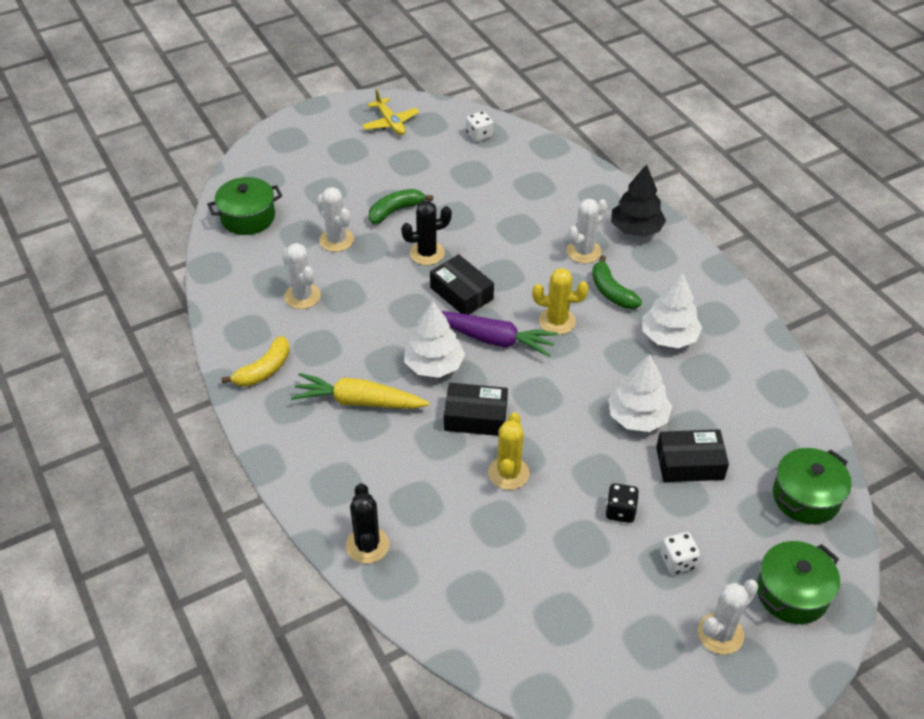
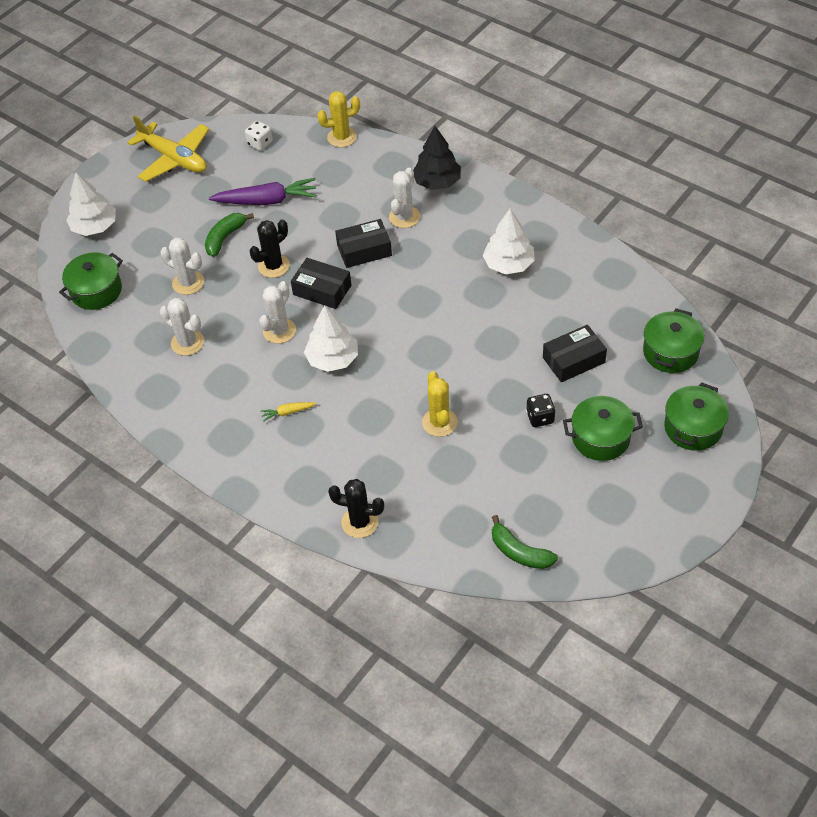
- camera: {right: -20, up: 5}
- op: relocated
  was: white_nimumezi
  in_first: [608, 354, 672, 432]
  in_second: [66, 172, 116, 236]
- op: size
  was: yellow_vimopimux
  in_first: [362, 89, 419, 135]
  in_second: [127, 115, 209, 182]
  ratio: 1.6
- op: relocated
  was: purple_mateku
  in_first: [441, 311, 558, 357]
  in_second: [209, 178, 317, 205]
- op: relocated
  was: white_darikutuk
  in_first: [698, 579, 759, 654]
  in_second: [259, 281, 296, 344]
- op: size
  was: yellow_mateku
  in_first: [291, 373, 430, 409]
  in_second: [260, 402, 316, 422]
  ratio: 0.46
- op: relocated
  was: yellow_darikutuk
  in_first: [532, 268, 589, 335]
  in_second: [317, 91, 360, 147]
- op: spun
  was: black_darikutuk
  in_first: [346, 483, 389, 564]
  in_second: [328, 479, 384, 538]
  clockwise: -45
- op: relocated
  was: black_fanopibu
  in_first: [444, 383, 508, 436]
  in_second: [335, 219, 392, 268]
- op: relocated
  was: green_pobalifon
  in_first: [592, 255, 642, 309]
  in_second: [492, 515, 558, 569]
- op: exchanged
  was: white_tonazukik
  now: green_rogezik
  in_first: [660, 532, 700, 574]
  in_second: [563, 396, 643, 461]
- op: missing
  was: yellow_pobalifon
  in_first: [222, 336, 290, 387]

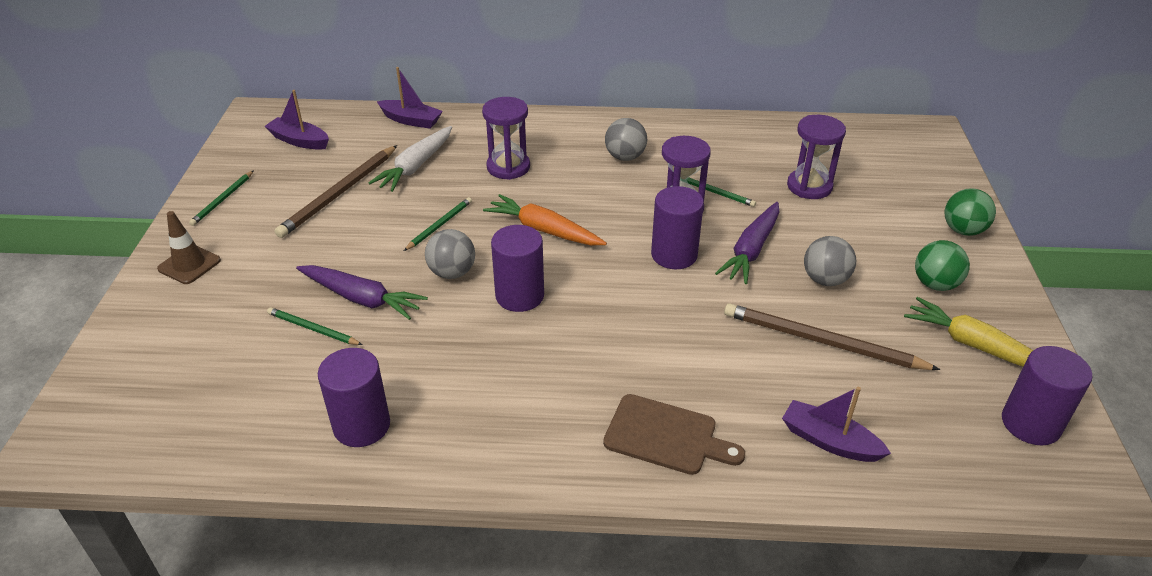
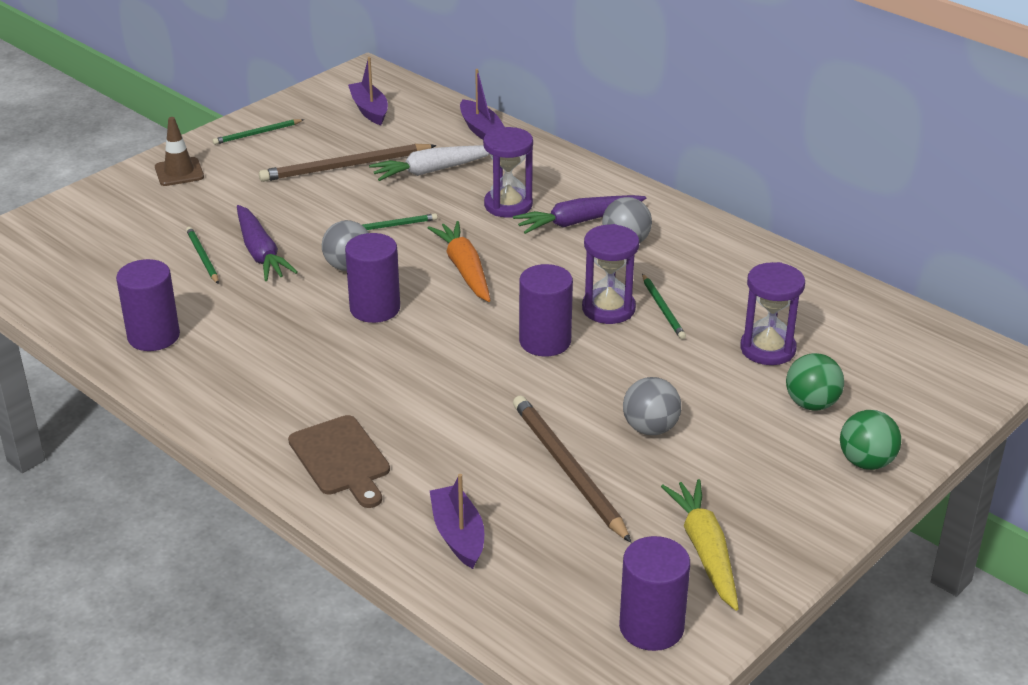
- camera: {right: 40, up: -5}
- op: relocated
  was: purple_mateku
  in_first: [715, 202, 779, 284]
  in_second: [513, 195, 646, 234]
- op: relocated
  was: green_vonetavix
  in_first: [915, 240, 970, 291]
  in_second: [786, 353, 844, 411]

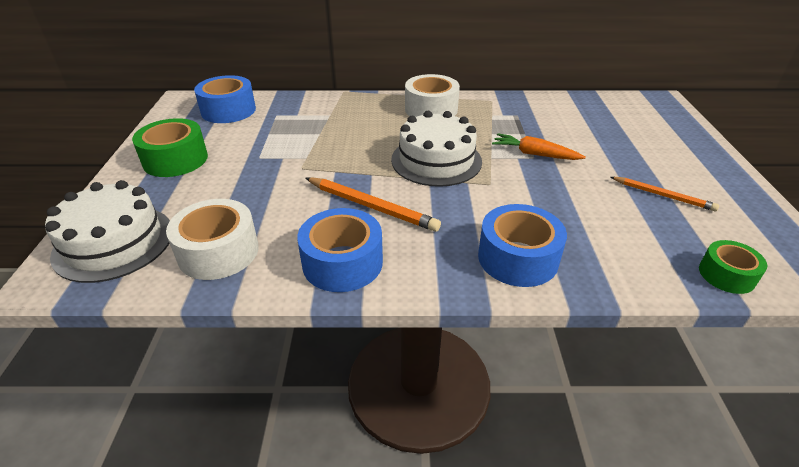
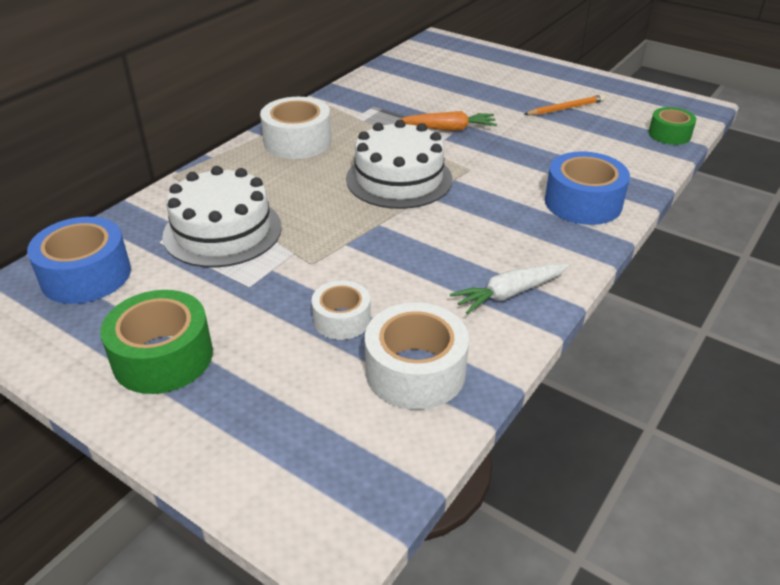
- camera: {right: -55, up: 0}
- op: relocated
  was: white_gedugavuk
  in_first: [45, 180, 170, 283]
  in_second: [162, 166, 282, 268]
- op: appeared
  now: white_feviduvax
  in_second: [311, 281, 371, 340]
- op: spun
  was: orange_mateku
  in_first: [492, 133, 586, 160]
  in_second: [399, 111, 497, 131]
  clockwise: -150
- op: exchanged
  was: blue_feviduvax
  now: white_mateku
  in_first: [297, 208, 383, 292]
  in_second: [450, 264, 569, 314]
- op: missing
  was: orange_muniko
  in_first: [306, 177, 441, 232]

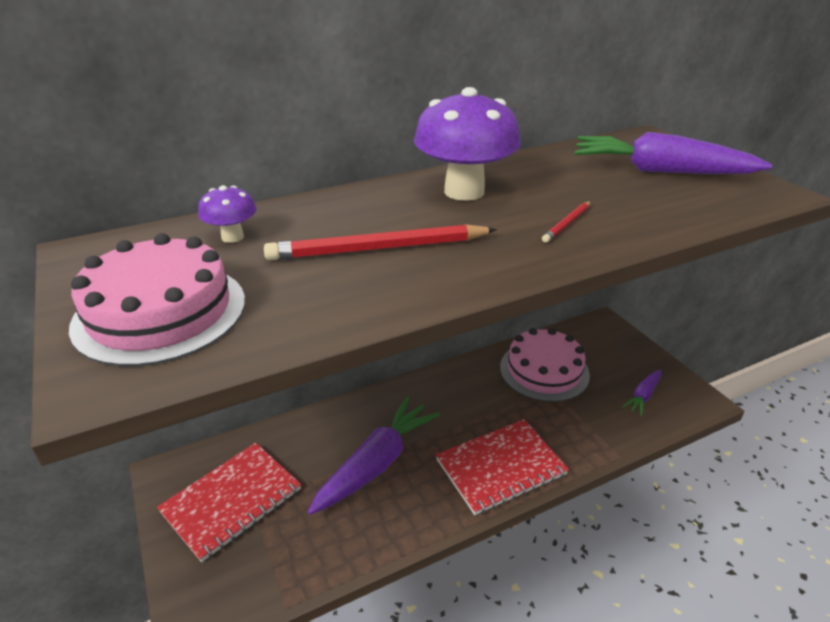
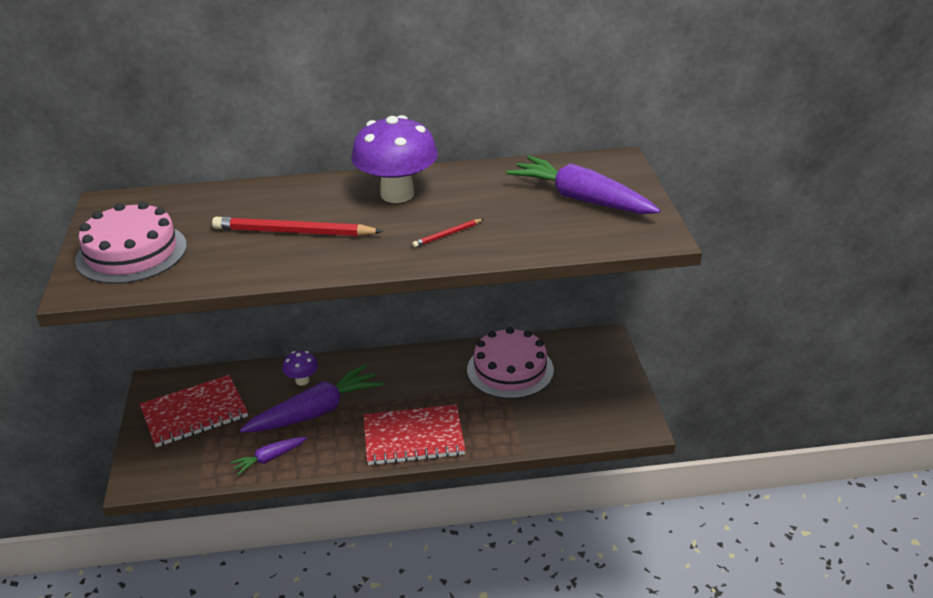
- camera: {right: 20, up: 0}
- op: relocated
  was: purple_mateku
  in_first: [622, 369, 661, 416]
  in_second: [230, 437, 307, 475]
- op: relocated
  was: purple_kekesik
  in_first: [198, 185, 257, 243]
  in_second: [283, 351, 318, 386]

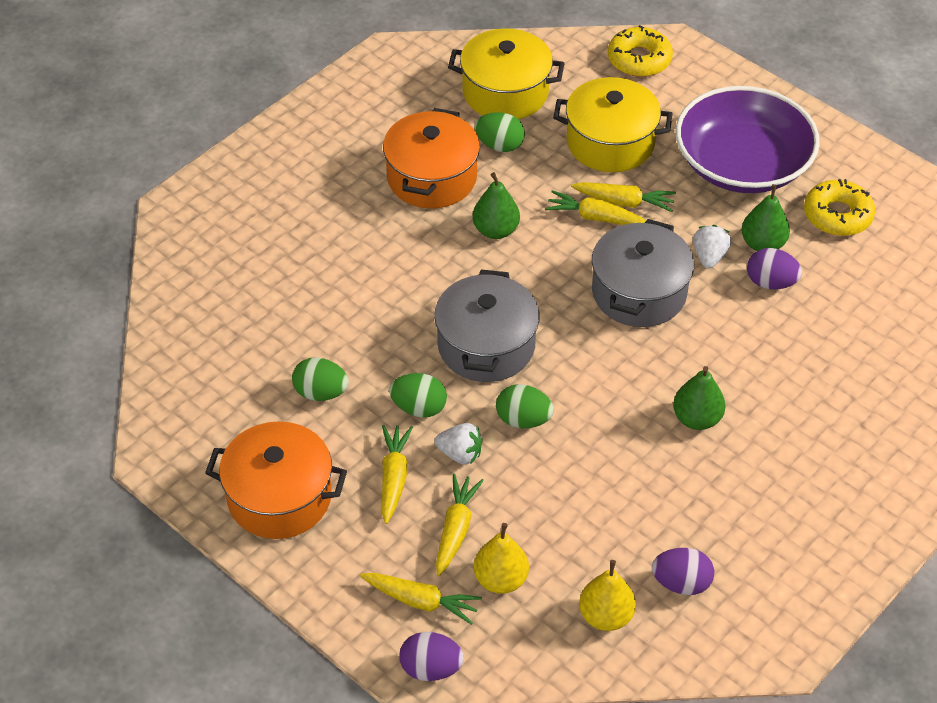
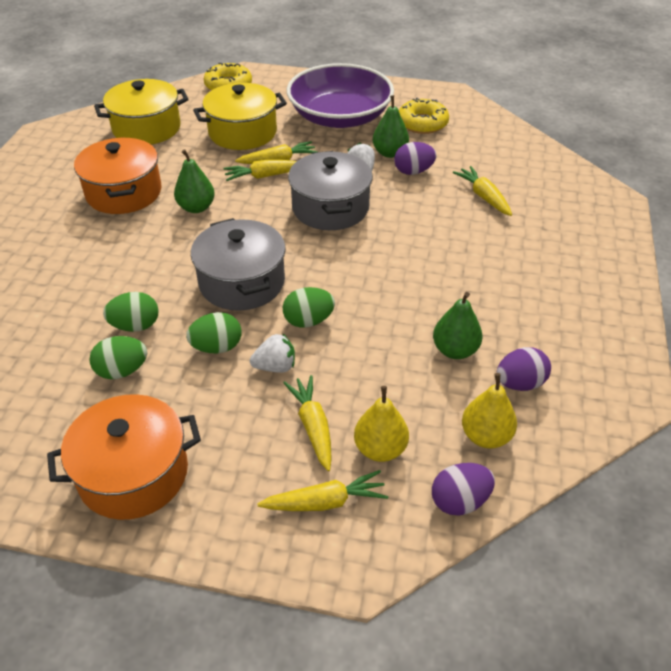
- camera: {right: -30, up: -5}
- op: relocated
  was: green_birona
  in_first: [474, 112, 525, 152]
  in_second: [103, 292, 159, 332]
- op: relocated
  was: purple_birona
  in_first: [399, 632, 464, 681]
  in_second: [432, 463, 495, 516]
- op: relocated
  was: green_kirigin
  in_first: [673, 366, 725, 430]
  in_second: [433, 292, 482, 359]
- op: relocated
  was: yellow_mateku
  in_first: [381, 425, 413, 524]
  in_second: [453, 166, 512, 216]

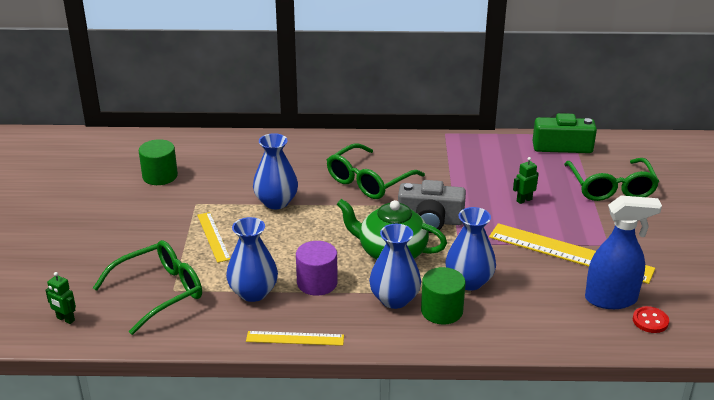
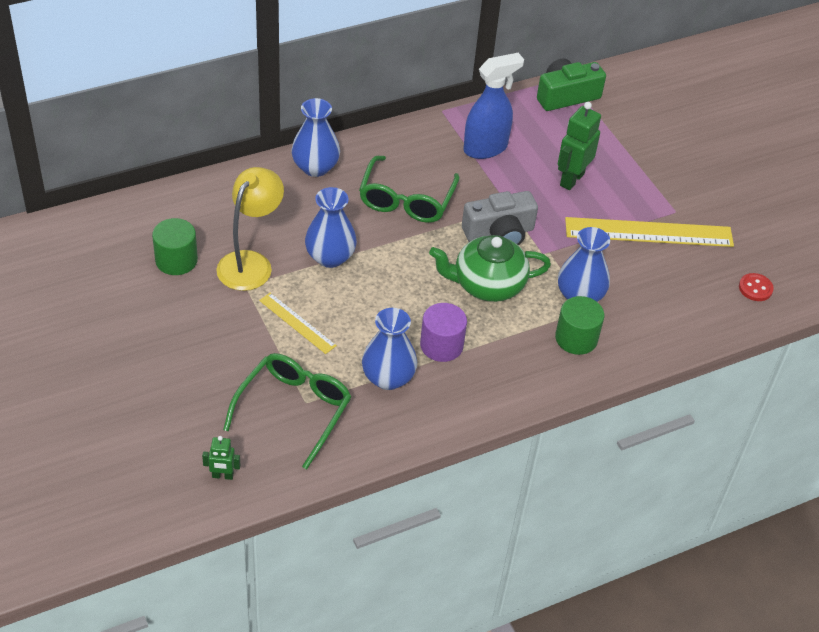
- camera: {right: -30, up: 15}
- op: appeared
  now: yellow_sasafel
  in_second: [216, 167, 284, 291]
- op: relocated
  was: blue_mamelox
  in_first: [369, 224, 421, 309]
  in_second: [291, 98, 340, 177]
- op: relocated
  was: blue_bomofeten
  in_first: [585, 195, 662, 309]
  in_second: [464, 53, 524, 159]
- op: size
  was: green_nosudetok
  in_first: [513, 157, 539, 204]
  in_second: [558, 102, 601, 190]
  ratio: 1.85
- op: missing
  was: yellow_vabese
  in_first: [246, 331, 344, 346]
- op: missing
  was: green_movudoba
  in_first: [564, 158, 659, 201]

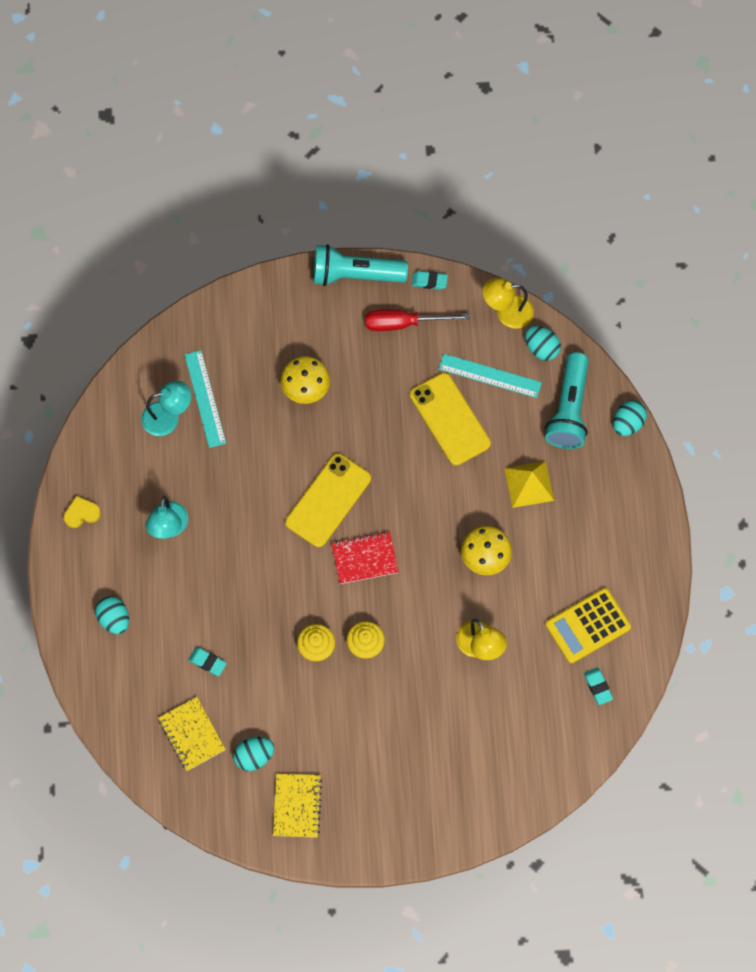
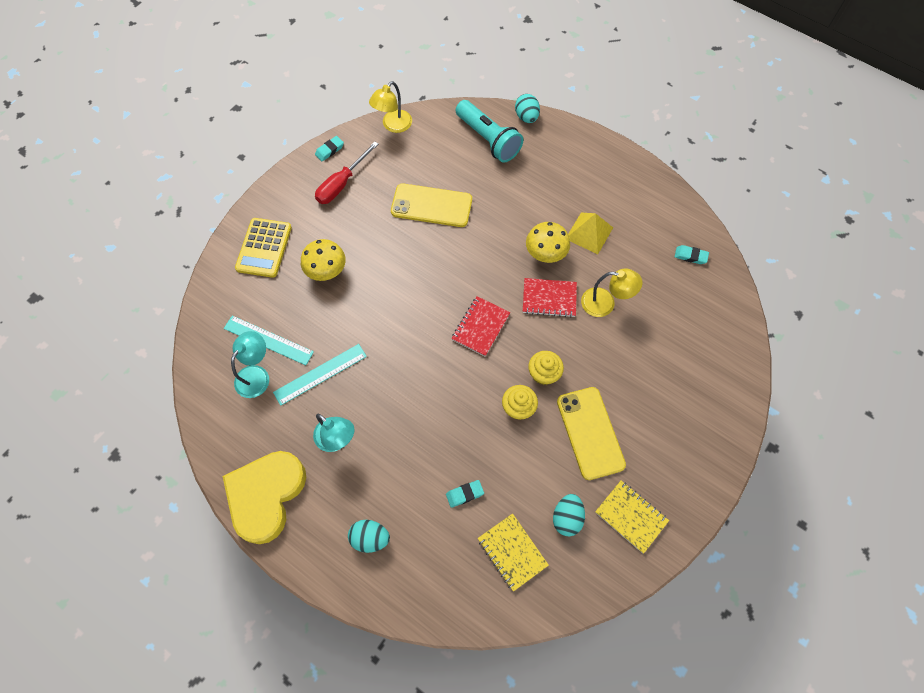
- camera: {right: -50, up: -5}
- op: size
  was: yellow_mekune
  in_first: [64, 496, 101, 528]
  in_second: [222, 451, 306, 544]
  ratio: 2.49
- op: relocated
  was: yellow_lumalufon
  in_first: [545, 588, 631, 663]
  in_second: [235, 218, 292, 278]
- op: relocated
  was: turquoise_vabese
  in_first: [439, 354, 542, 398]
  in_second: [273, 344, 367, 406]
- op: spun
  was: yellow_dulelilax
  in_first: [158, 697, 226, 771]
  in_second: [478, 514, 549, 592]
  clockwise: 45
- op: appeared
  now: red_dulelilax
  in_second: [523, 278, 577, 318]
- op: relocated
  was: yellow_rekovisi
  in_first: [285, 453, 371, 547]
  in_second: [557, 387, 626, 480]
- op: relocated
  was: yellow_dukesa
  in_first: [504, 461, 554, 508]
  in_second: [568, 212, 613, 254]
- op: missing
  was: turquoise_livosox
  in_first: [313, 244, 408, 286]
- op: missing
  was: turquoise_birona
  in_first: [525, 326, 561, 361]

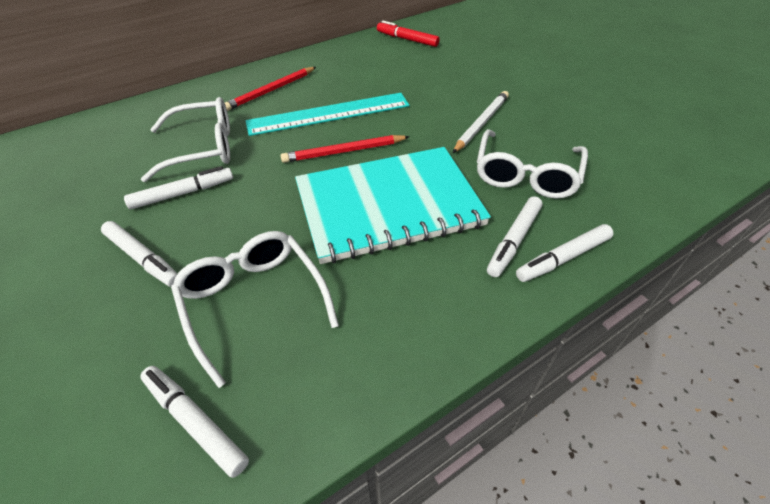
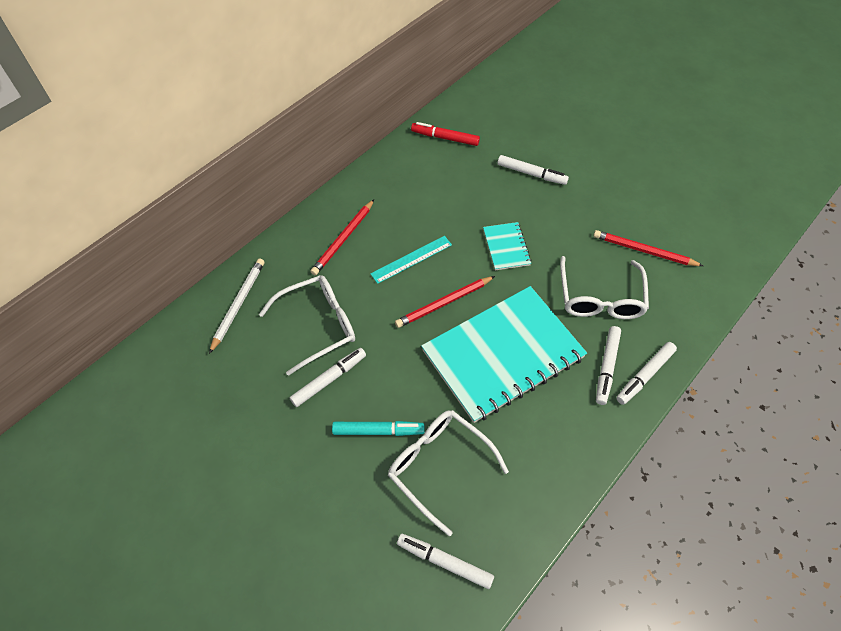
- camera: {right: -15, up: 10}
- op: relocated
  was: white_muniko
  in_first: [453, 91, 509, 153]
  in_second: [209, 258, 265, 354]
- op: appeared
  now: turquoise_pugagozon
  in_second: [332, 421, 424, 436]
- op: size
  was: turquoise_vabese
  in_first: [245, 93, 410, 136]
  in_second: [370, 236, 452, 284]
  ratio: 0.58
- op: appeared
  now: turquoise_dulelilax
  in_second: [483, 222, 532, 270]
- op: relocated
  was: white_pugagozon
  in_first: [101, 221, 178, 287]
  in_second: [497, 155, 569, 185]
- op: appeared
  now: red_muniko
  in_second: [593, 230, 703, 266]

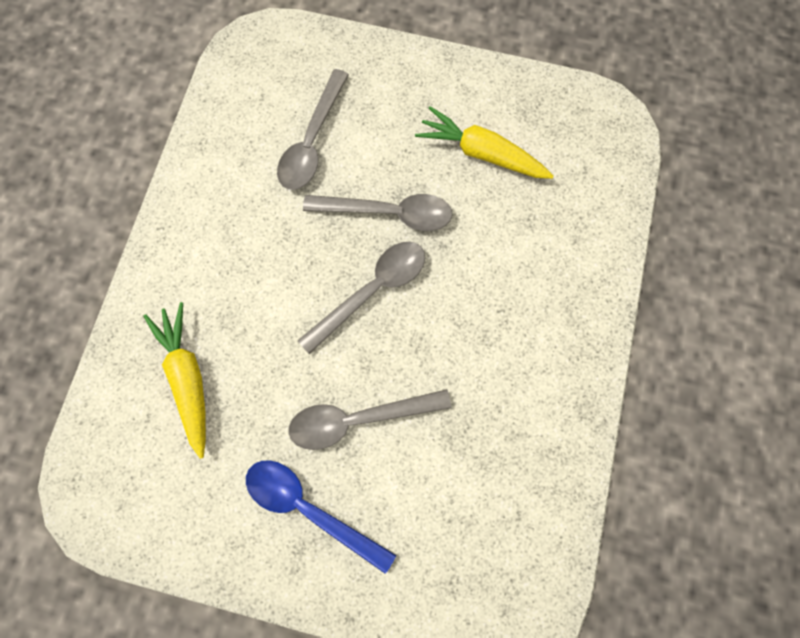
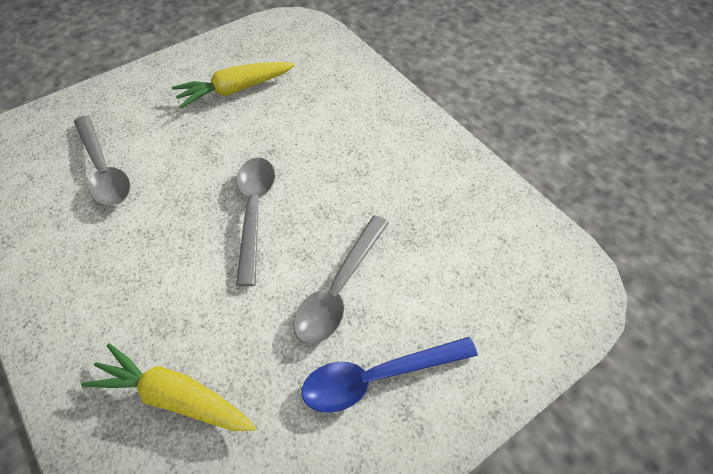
- camera: {right: -50, up: -20}
- op: missing
  was: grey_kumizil
  in_first: [303, 194, 452, 231]

